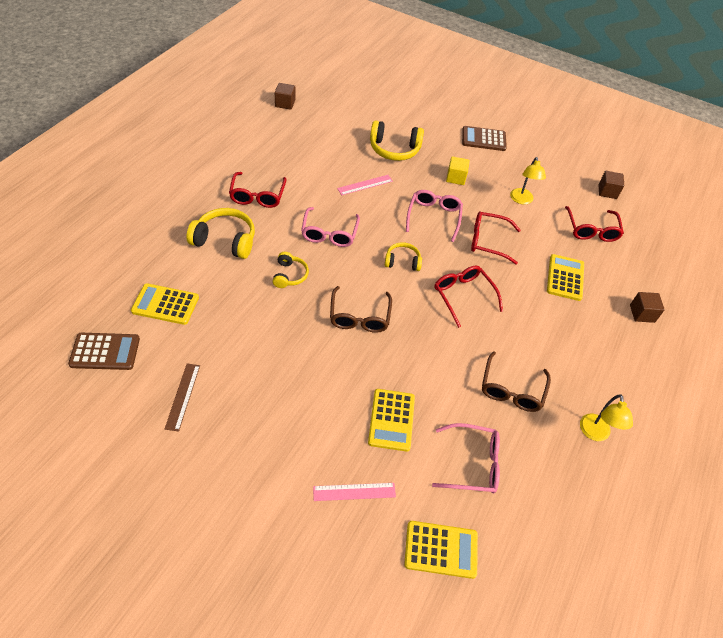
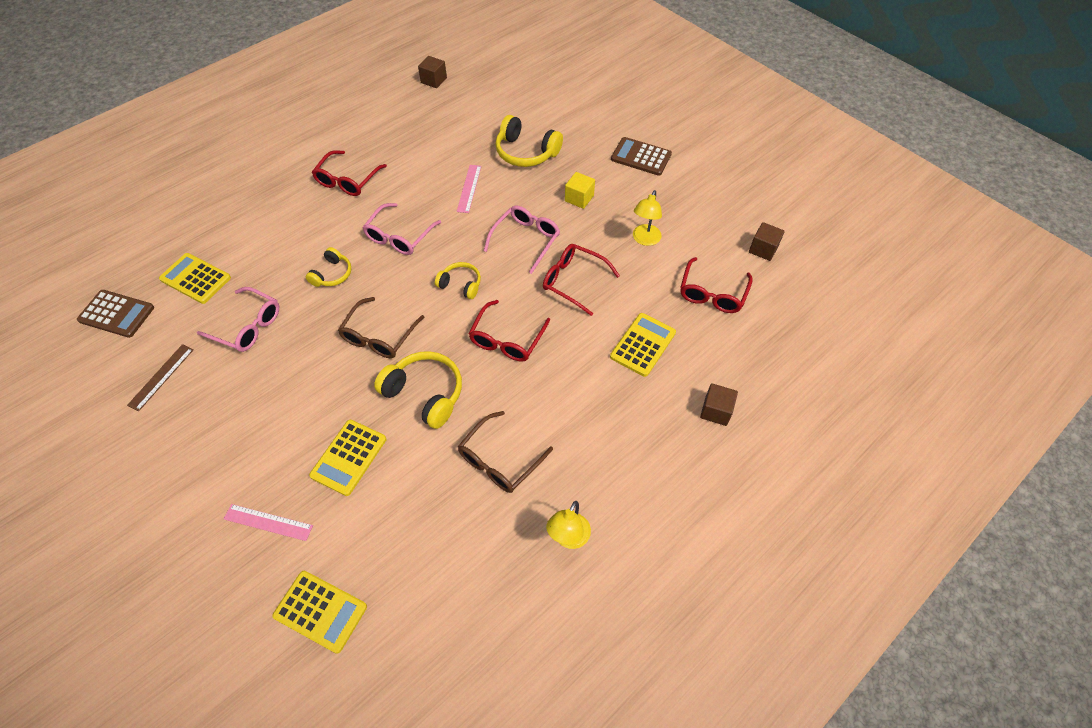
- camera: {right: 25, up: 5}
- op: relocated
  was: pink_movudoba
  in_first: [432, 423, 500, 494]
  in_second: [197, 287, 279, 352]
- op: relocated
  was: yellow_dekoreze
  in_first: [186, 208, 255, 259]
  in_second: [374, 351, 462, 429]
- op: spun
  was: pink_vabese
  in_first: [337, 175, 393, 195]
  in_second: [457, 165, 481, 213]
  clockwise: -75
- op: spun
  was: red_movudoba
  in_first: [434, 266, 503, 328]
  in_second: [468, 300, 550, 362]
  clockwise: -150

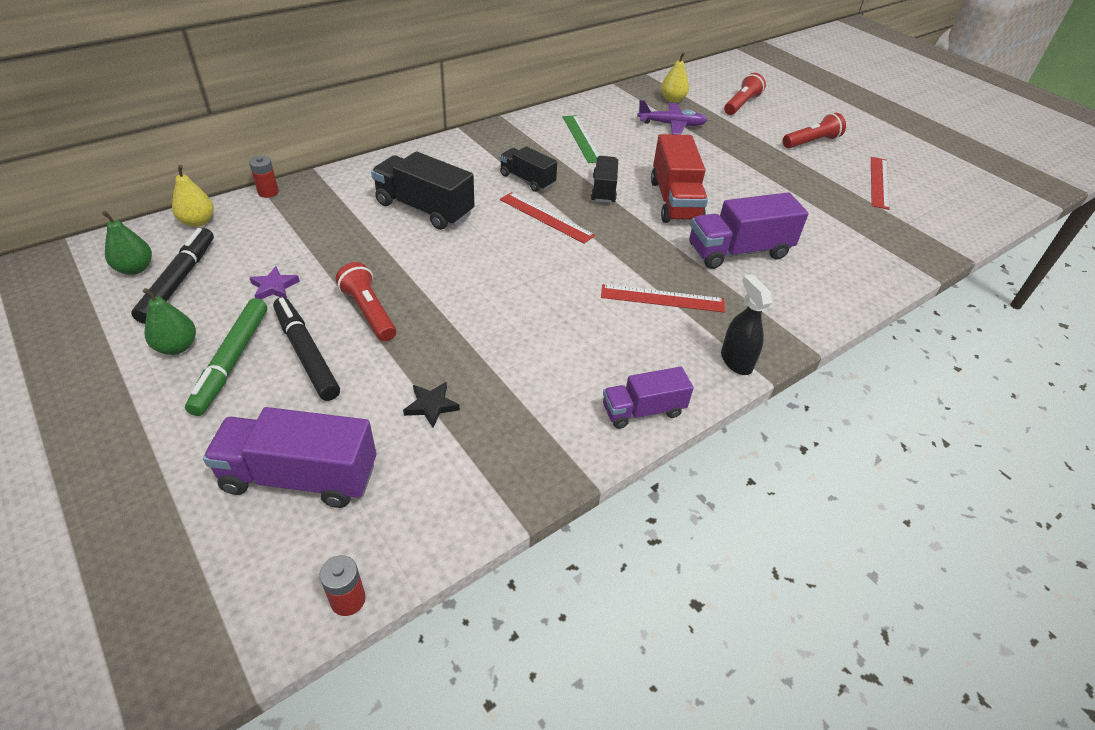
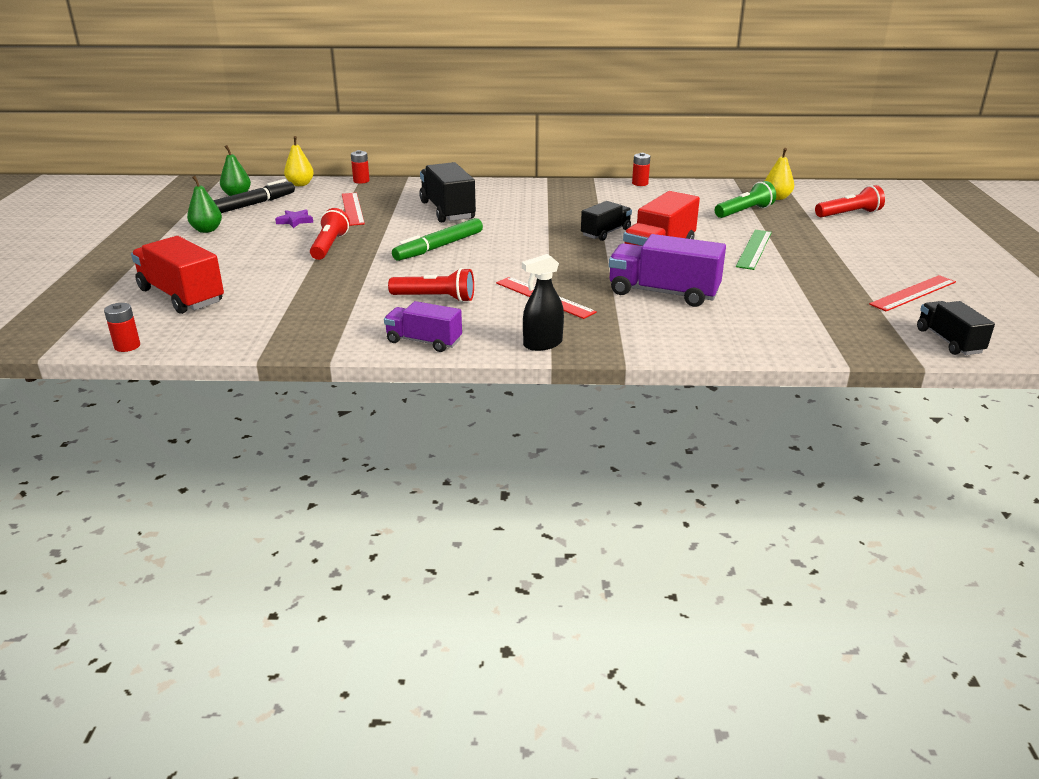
- camera: {right: 40, up: -15}
- op: colour
  was: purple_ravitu
  now: red_ravitu
  in_first: [203, 407, 376, 508]
  in_second: [131, 236, 224, 314]
- op: relocated
  was: red_vabese
  in_first: [500, 192, 595, 244]
  in_second: [342, 193, 365, 226]
- op: relocated
  was: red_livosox
  in_first: [782, 113, 846, 148]
  in_second: [388, 268, 474, 302]
- op: relocated
  was: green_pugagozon
  in_first: [185, 298, 267, 416]
  in_second: [392, 218, 483, 261]
- op: spun
  was: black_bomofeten
  in_first: [721, 274, 772, 375]
  in_second: [522, 254, 564, 351]
  clockwise: -135
- op: appeared
  now: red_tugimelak
  in_second: [632, 153, 650, 186]
- op: exchanged
  was: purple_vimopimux
  now: green_livosox
  in_first: [637, 100, 707, 135]
  in_second: [715, 181, 776, 218]
- op: relocated
  was: green_vabese
  in_first: [563, 115, 600, 163]
  in_second: [736, 230, 772, 270]
- op: relocated
  was: black_ravitu
  in_first: [500, 146, 557, 192]
  in_second: [917, 301, 995, 355]
- op: missing
  was: black_pugagozon
  in_first: [273, 297, 340, 401]
- op: missing
  was: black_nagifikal
  in_first: [403, 382, 460, 428]

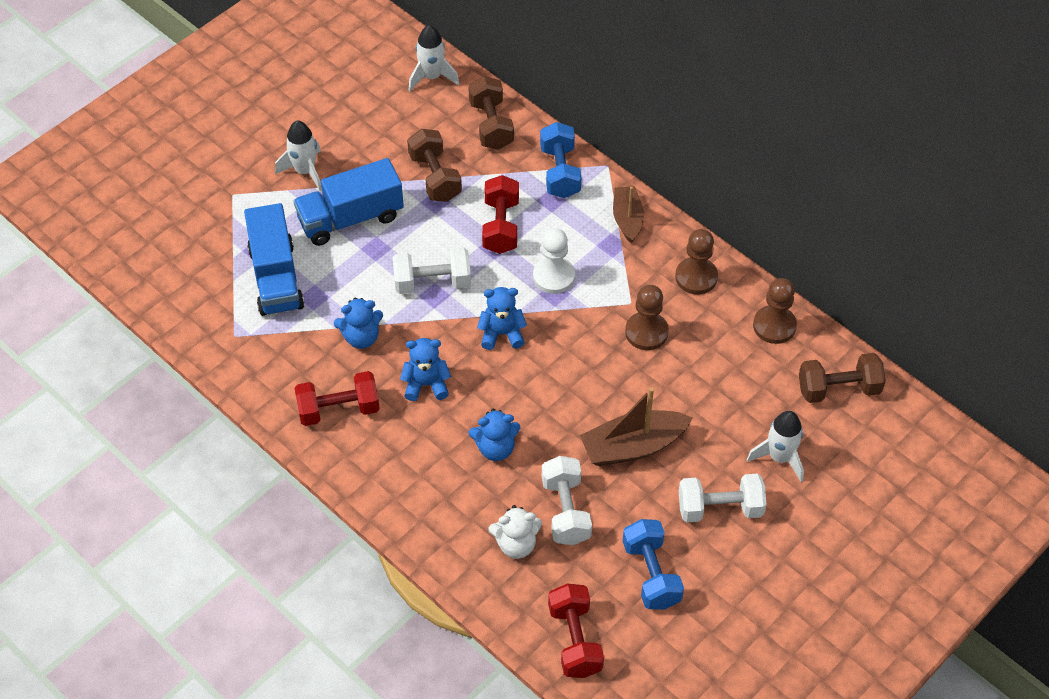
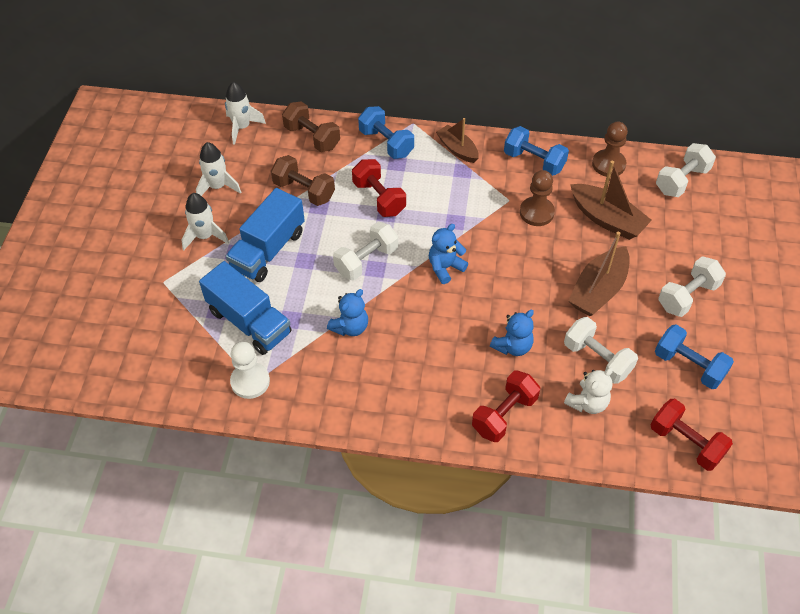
- camera: {right: -35, up: 0}
- op: relocated
  was: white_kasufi
  in_first: [747, 411, 804, 482]
  in_second: [196, 142, 241, 196]
- op: relocated
  was: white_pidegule
  in_first: [533, 228, 575, 294]
  in_second: [230, 342, 270, 399]
- op: relocated
  was: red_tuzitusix
  in_first: [295, 371, 380, 426]
  in_second: [472, 371, 540, 442]
- op: exchanged
  was: brown_pidegule
  now: blue_tuzitusix
  in_first: [675, 229, 718, 294]
  in_second: [504, 126, 569, 176]
- op: appeared
  now: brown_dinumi
  in_second: [570, 161, 652, 240]
- op: colour
  was: brown_tuzitusix
  now: white_tuzitusix
  in_first: [799, 353, 886, 403]
  in_second: [656, 143, 716, 197]
- op: missing
  was: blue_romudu
  in_first: [400, 338, 451, 401]

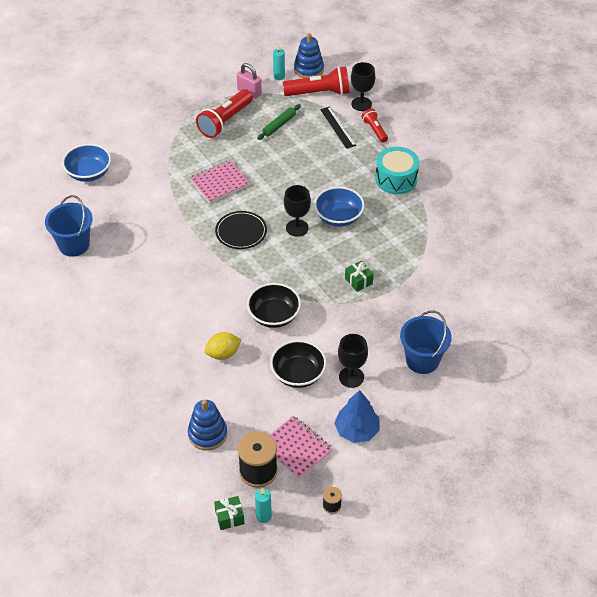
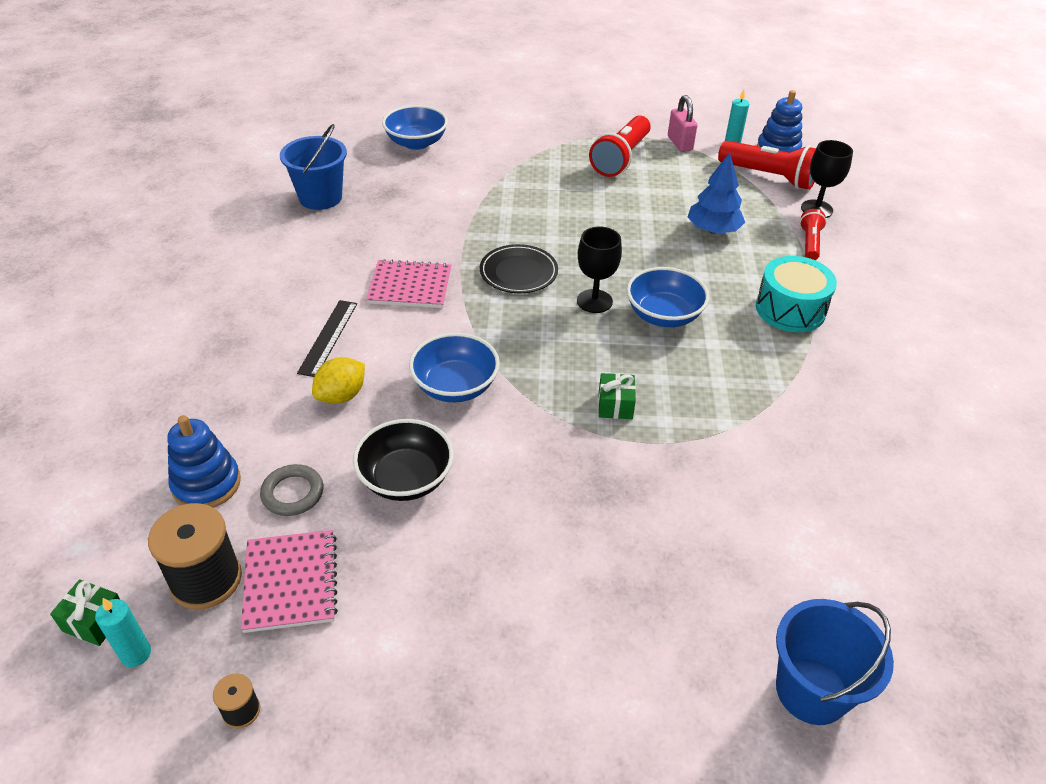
- camera: {right: 35, up: -5}
- op: appeared
  now: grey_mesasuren
  in_second: [260, 464, 323, 516]
- op: relocated
  was: black_vabese
  in_first: [320, 107, 356, 149]
  in_second: [297, 300, 357, 377]
- op: spun
  was: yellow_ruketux
  in_first: [204, 332, 242, 360]
  in_second: [312, 357, 365, 404]
  clockwise: -60
- op: relocated
  was: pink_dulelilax
  in_first: [190, 160, 250, 203]
  in_second: [366, 259, 451, 308]
- op: colour
  was: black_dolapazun
  now: blue_dolapazun
  in_first: [247, 283, 301, 328]
  in_second: [409, 333, 500, 403]
- op: spun
  was: red_livosox
  in_first: [196, 89, 253, 138]
  in_second: [589, 115, 651, 177]
  clockwise: -45
- op: relocated
  was: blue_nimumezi
  in_first: [334, 390, 380, 443]
  in_second: [688, 152, 745, 234]
- op: relocated
  was: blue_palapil
  in_first: [400, 310, 452, 374]
  in_second: [776, 599, 894, 725]
- op: missing
  was: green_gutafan
  in_first: [257, 104, 301, 140]
- op: missing
  was: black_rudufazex
  in_first: [338, 334, 368, 388]

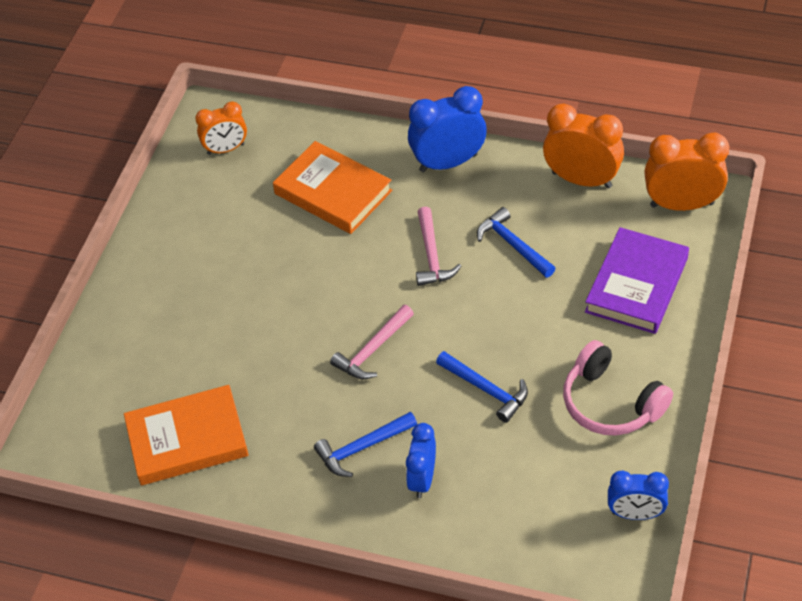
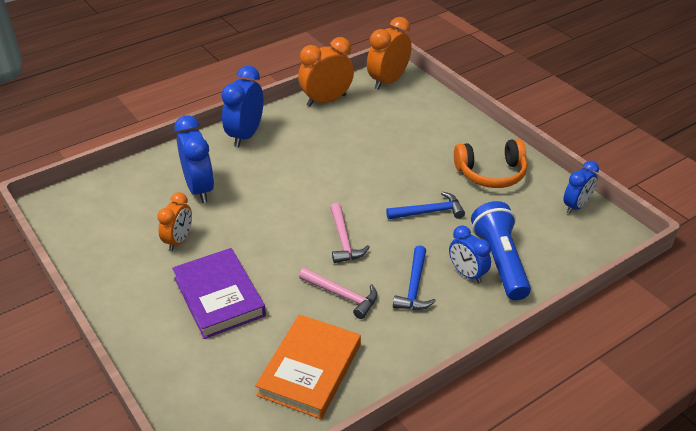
- camera: {right: -55, up: -10}
- op: relocated
  was: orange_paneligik
  in_first: [195, 101, 247, 155]
  in_second: [157, 192, 192, 251]
- op: relocated
  was: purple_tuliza
  in_first: [585, 227, 689, 334]
  in_second: [172, 248, 266, 339]
- op: exchanged
  was: orange_tuliza
  now: blue_paneligik
  in_first: [273, 141, 392, 234]
  in_second: [174, 116, 214, 203]
- op: relocated
  was: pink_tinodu
  in_first: [416, 207, 461, 286]
  in_second: [299, 268, 378, 319]
- op: colour
  was: pink_dekoreze
  now: orange_dekoreze
  in_first: [563, 340, 673, 435]
  in_second: [454, 139, 527, 188]
- op: appeared
  now: blue_livosox
  in_second: [471, 201, 531, 300]
- op: missing
  was: blue_tinodu
  in_first: [477, 207, 556, 278]

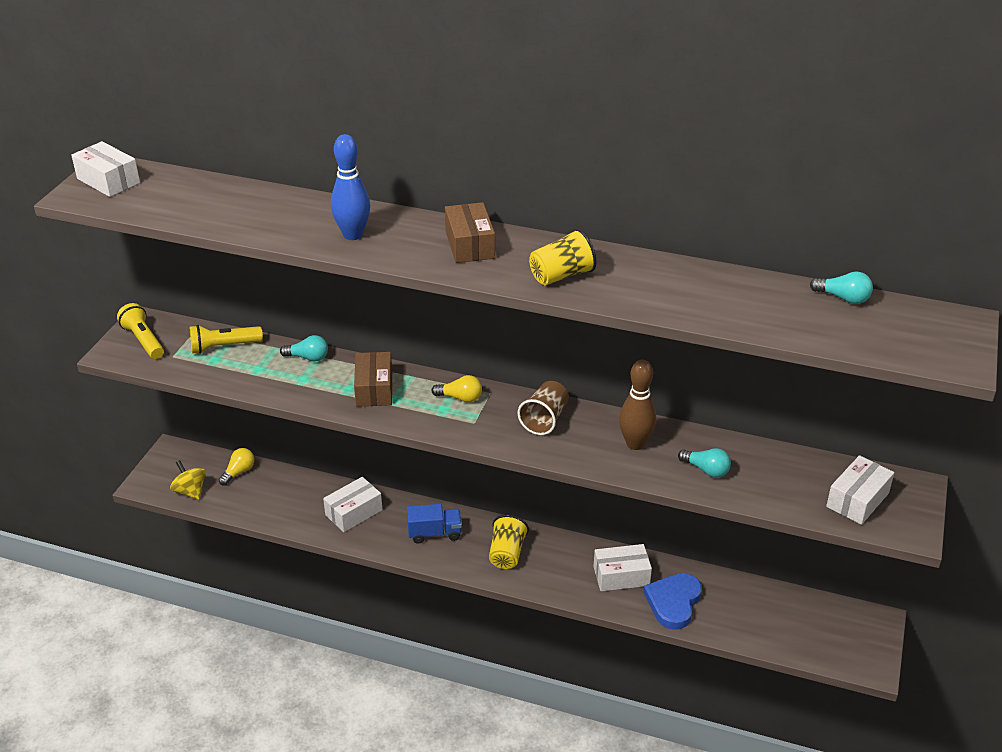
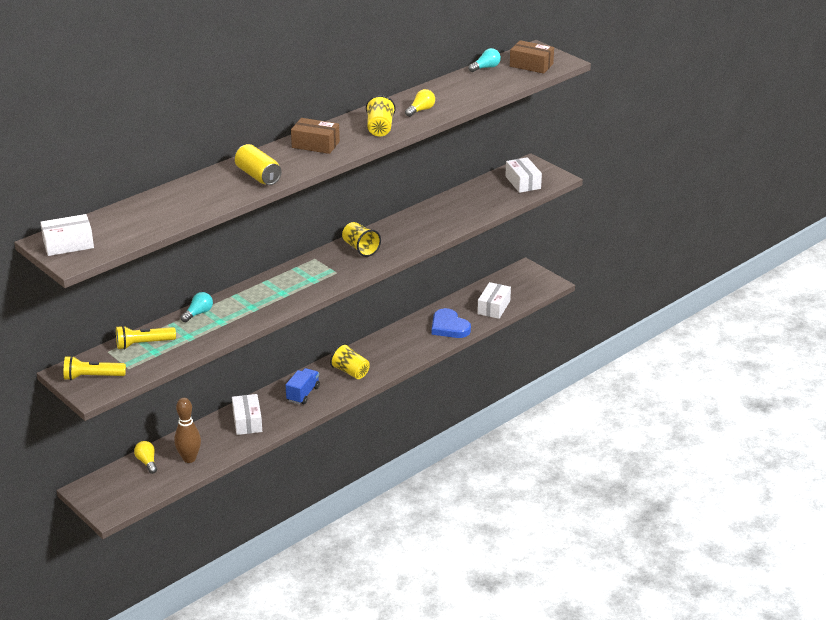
- camera: {right: -60, up: -5}
- op: spun
  was: yellow_livosox
  in_first: [190, 325, 263, 354]
  in_second: [116, 325, 176, 350]
  clockwise: 60
- op: relocated
  was: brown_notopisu
  in_first: [619, 359, 656, 450]
  in_second: [174, 398, 201, 463]
- op: exchanged
  was: blue_notopisu
  now: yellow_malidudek
  in_first: [331, 134, 370, 240]
  in_second: [235, 144, 282, 185]
- op: colour
  was: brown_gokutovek
  now: yellow_gokutovek
  in_first: [518, 381, 569, 435]
  in_second: [342, 222, 381, 257]
- op: relocated
  was: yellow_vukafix
  in_first: [431, 375, 482, 403]
  in_second: [405, 89, 435, 117]
- op: relocated
  was: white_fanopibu
  in_first: [593, 544, 652, 591]
  in_second: [477, 282, 511, 319]
- op: relocated
  was: brown_fanopibu
  in_first: [354, 352, 392, 407]
  in_second: [510, 40, 554, 74]
- op: missing
  was: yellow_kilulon
  in_first: [170, 460, 206, 500]
- op: missing
  was: turquoise_vukafix
  in_first: [678, 448, 731, 478]

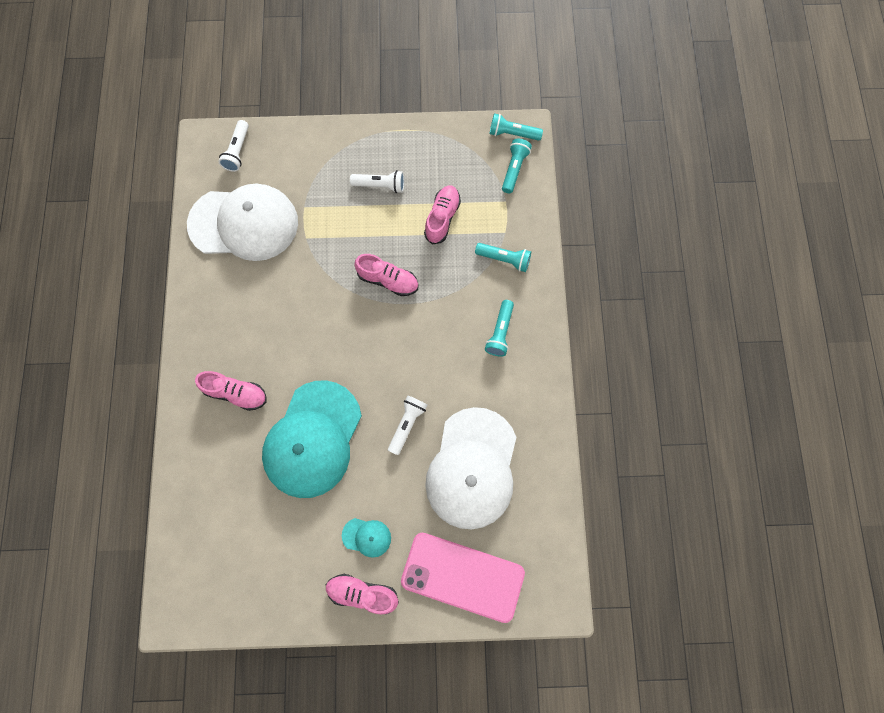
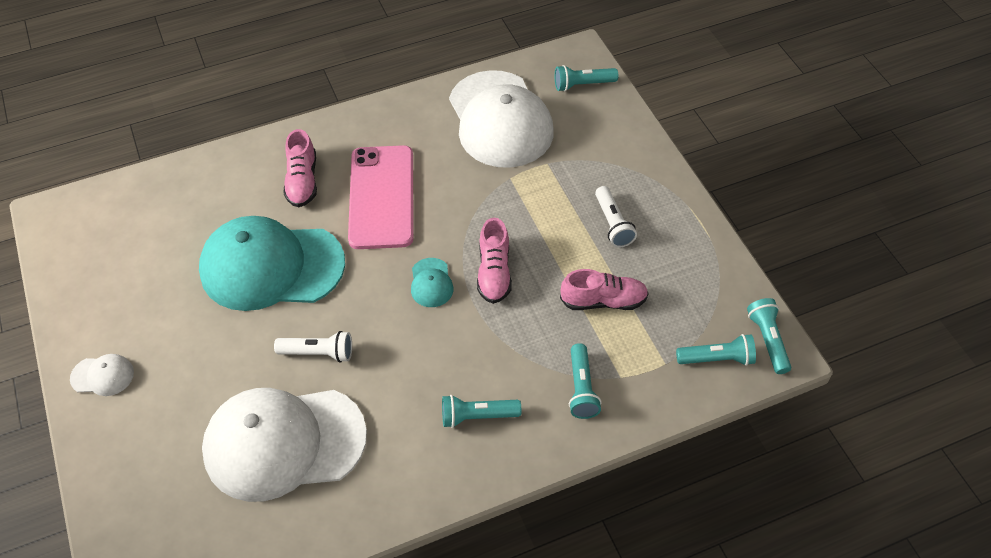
- camera: {right: 70, up: -20}
- op: exchanged
  was: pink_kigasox
  now: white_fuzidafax
  in_first: [326, 574, 399, 614]
  in_second: [70, 354, 134, 396]
- op: relocated
  was: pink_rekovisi
  in_first: [401, 533, 525, 623]
  in_second: [348, 145, 414, 249]
- op: relocated
  was: turquoise_fuzidafax
  in_first: [342, 518, 391, 558]
  in_second: [411, 258, 454, 307]
- op: colour
  was: white_livosox
  now: turquoise_livosox
  in_first: [219, 120, 249, 172]
  in_second: [555, 65, 618, 92]

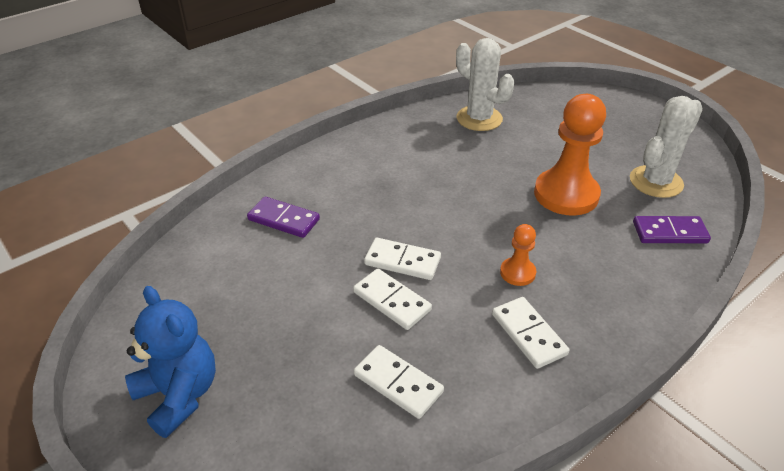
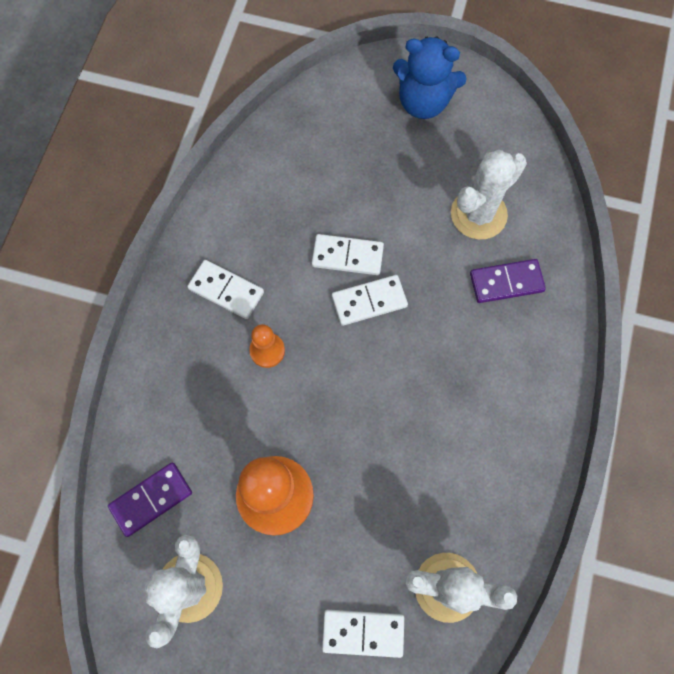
- camera: {right: 145, up: 30}
- op: relocated
  was: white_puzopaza
  in_first: [354, 345, 444, 419]
  in_second: [322, 609, 404, 658]
- op: appeared
  now: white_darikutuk
  in_second: [451, 150, 527, 240]

